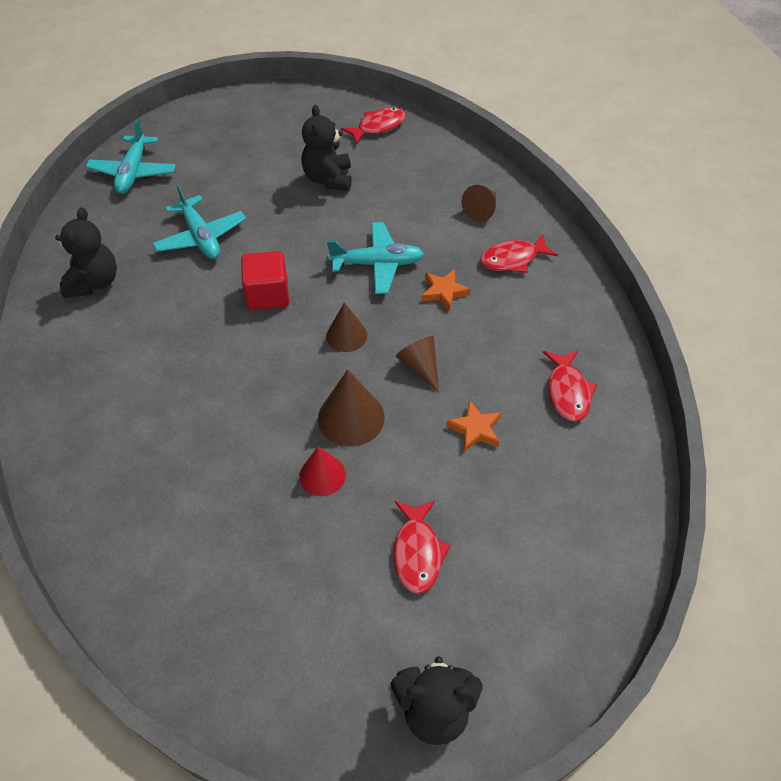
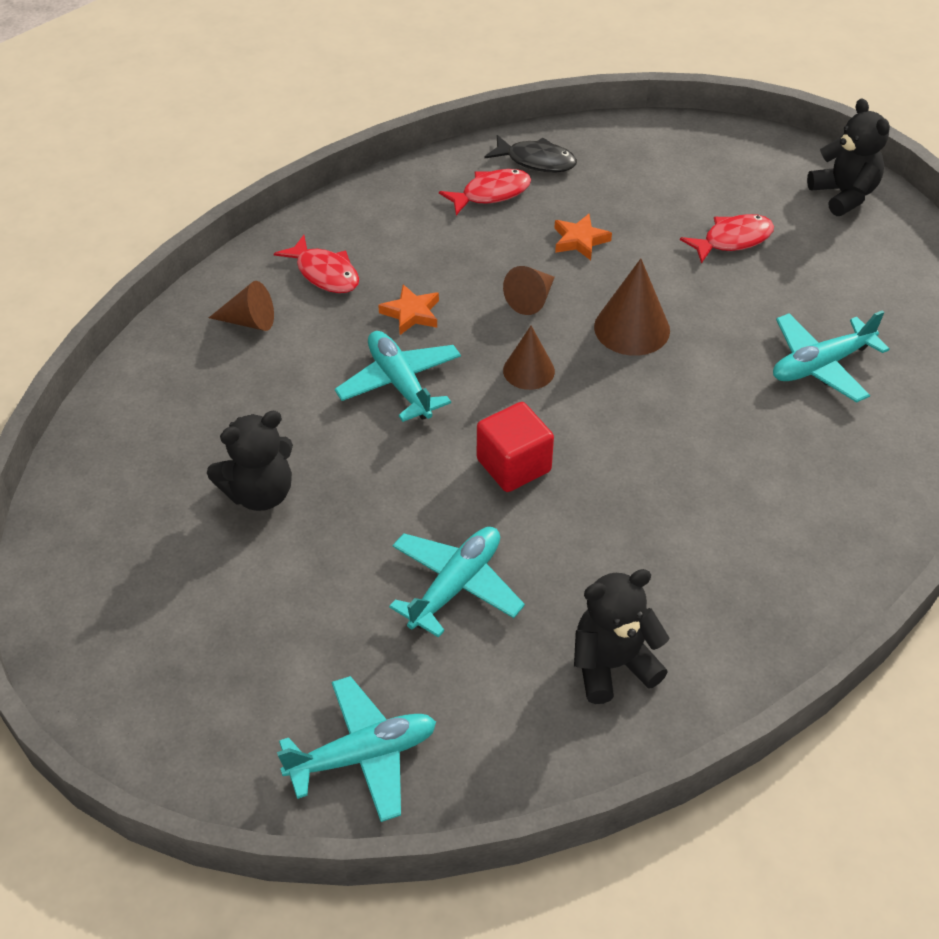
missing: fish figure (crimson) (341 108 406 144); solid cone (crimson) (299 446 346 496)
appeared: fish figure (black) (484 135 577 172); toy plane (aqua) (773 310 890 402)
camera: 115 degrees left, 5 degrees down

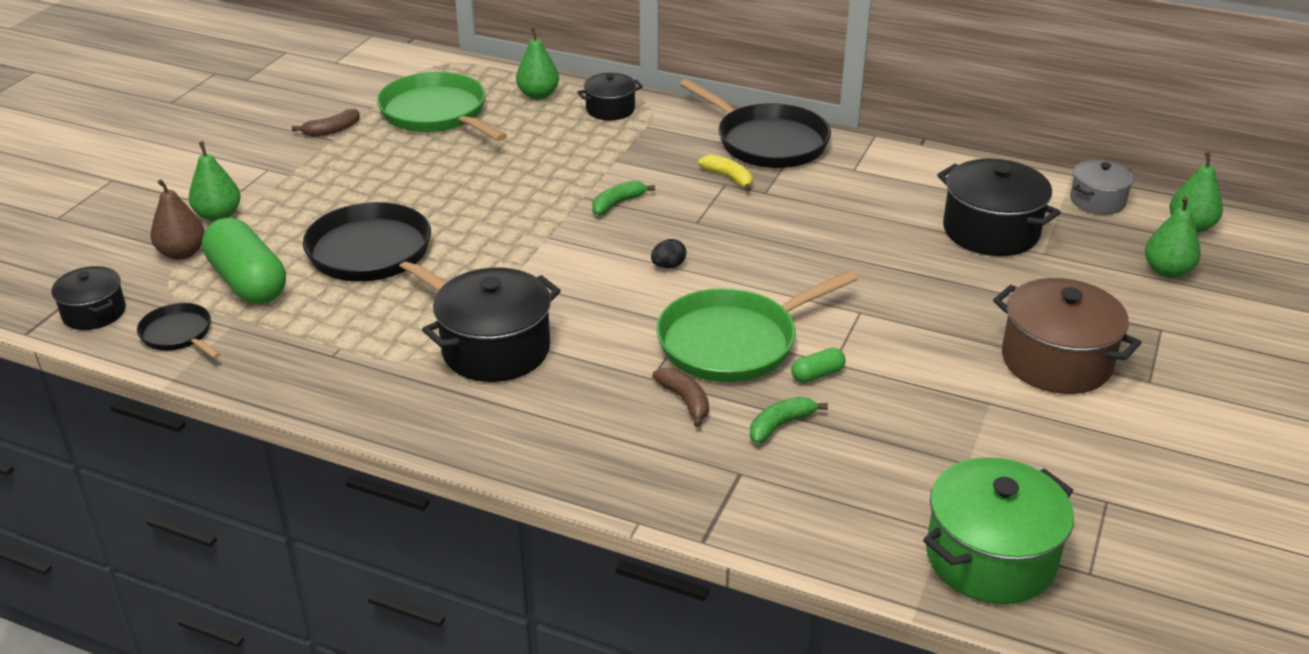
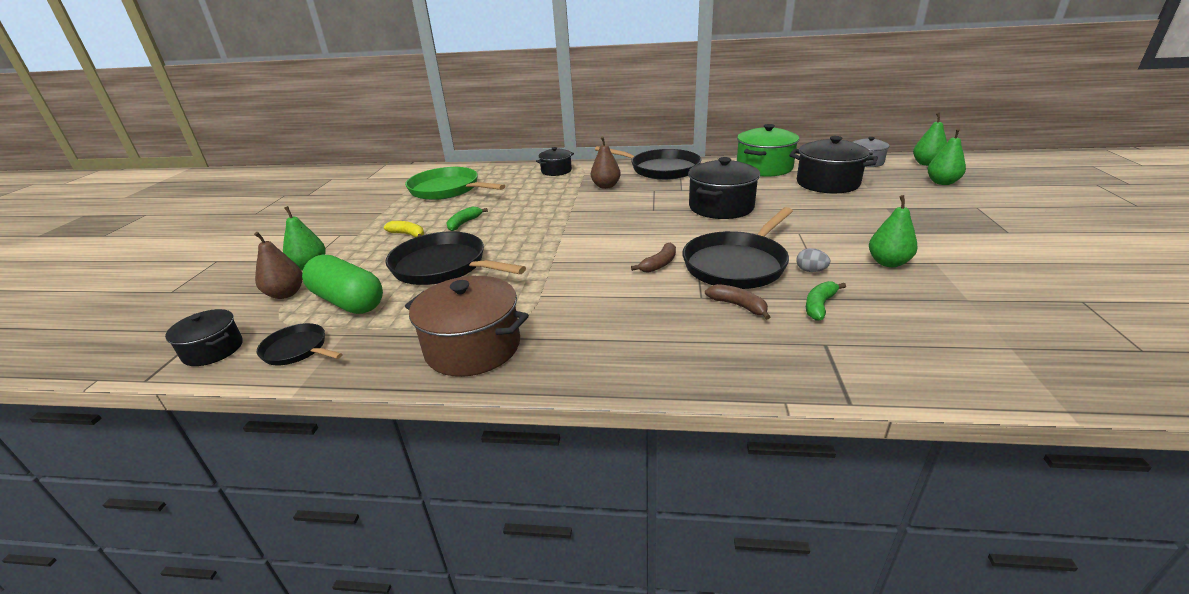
missing: egg shape (black) (651 239 686 268)
appeared: pear (brown) (591 137 621 189)
relocated: pear (leaf-green) (516 27 559 100) to (869 195 918 267); banana (brown) (292 109 360 137) to (631 242 676 273); banana (bright yellow) (699 155 753 192) to (384 221 424 237); banana (leaf-green) (592 181 655 215) to (446 207 488 231); cooking pot (black) (422 268 561 382) to (688 157 760 219); cooking pot (brown) (993 278 1141 394) to (405 276 529 377); cooking pot (leaf-green) (923 457 1074 604) to (737 124 799 177)
exchanged: capsule (leaf-green) (791 348 846 383) to egg shape (ash-grey) (796 248 830 272)
colour: pan (leaf-green) (656 271 858 382) to pan (black) (682 207 793 289)
camera: 15 degrees left, 5 degrees down

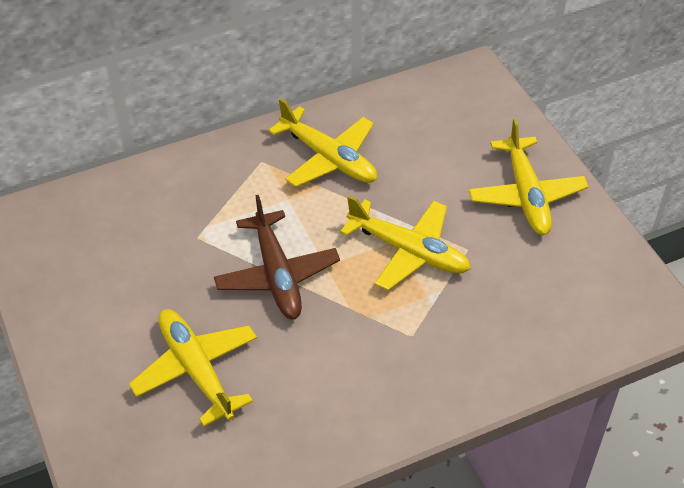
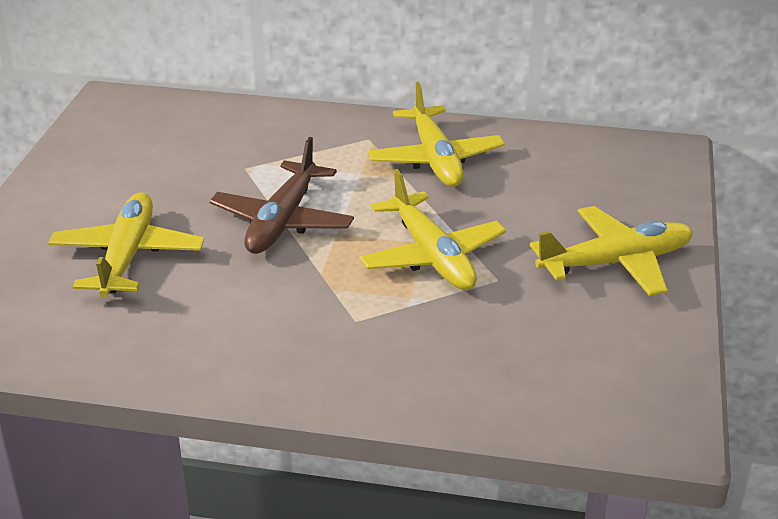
spun: toy plane (bright yellow) (469 119 589 235) = (530 206 693 296) 135 degrees counterclockwise
camera: 35 degrees right, 15 degrees down

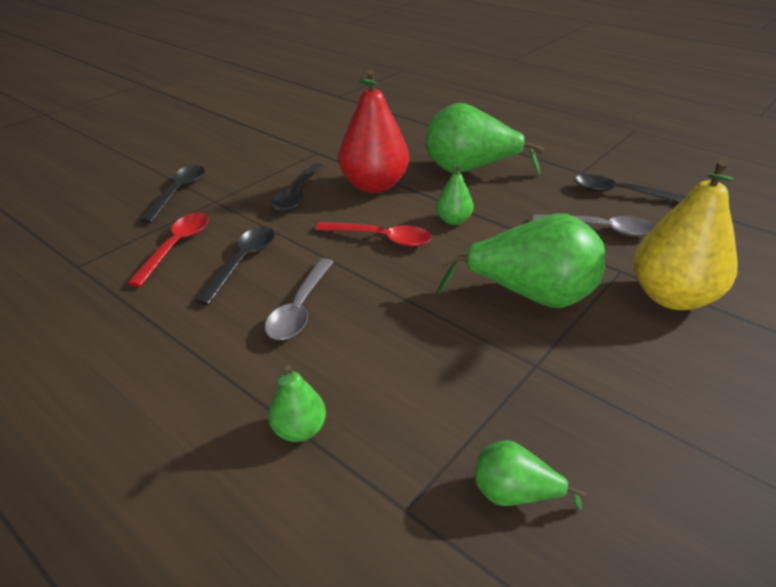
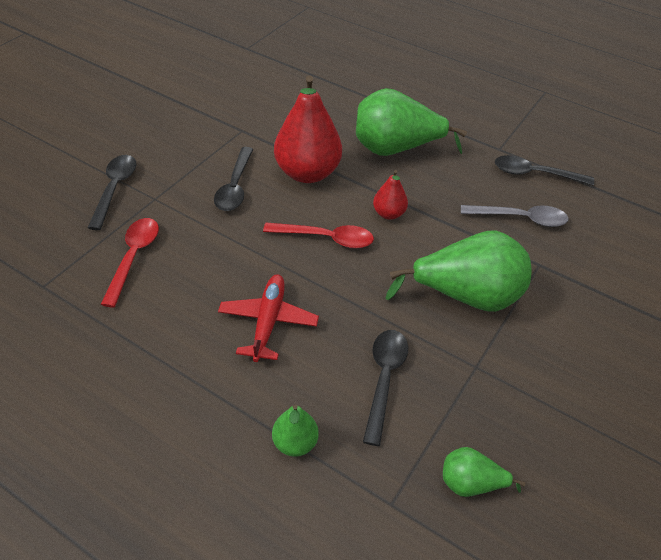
missing: pear (bright yellow) (633 158 737 310)
relocated: teaspoon (black) (195 226 275 305) to (363 330 408 446)
exchanged: teaspoon (ash-grey) (265 258 333 340) to toy plane (crimson) (218 274 319 362)
colour: pear (leaf-green) (436 165 473 225) to pear (crimson) (373 170 408 220)
camera: 10 degrees left, 10 degrees up

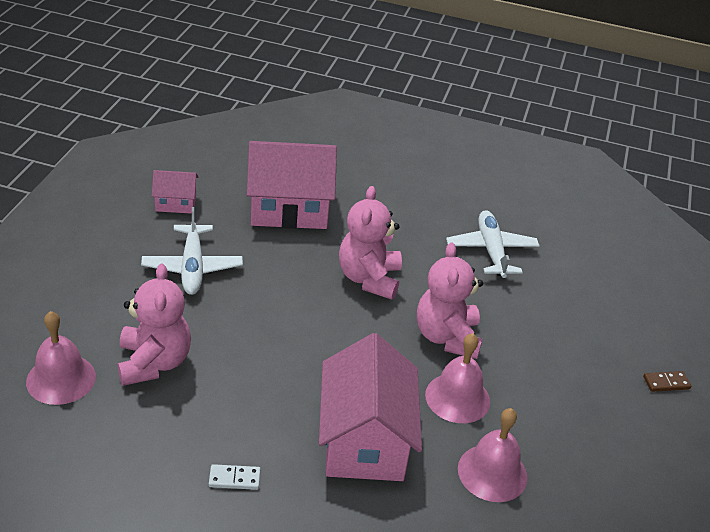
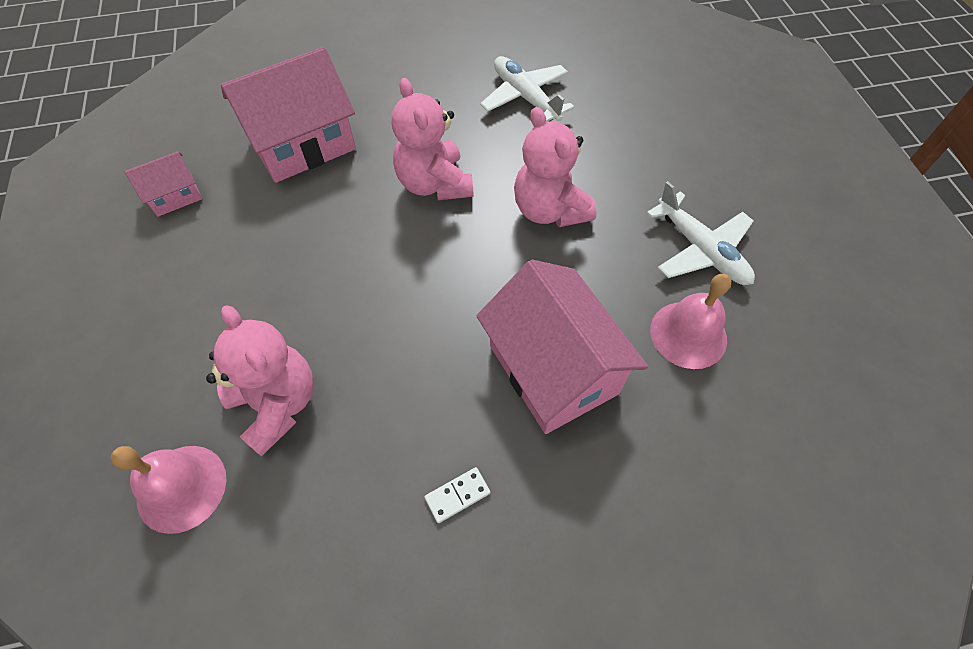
missing: hand bell (rosy) (425 333 490 423); domino tile (brown) (643 371 691 392)
relocated: toy plane (white) (141 207 243 295) to (646 181 755 285)
camera: 25 degrees left, 20 degrees up

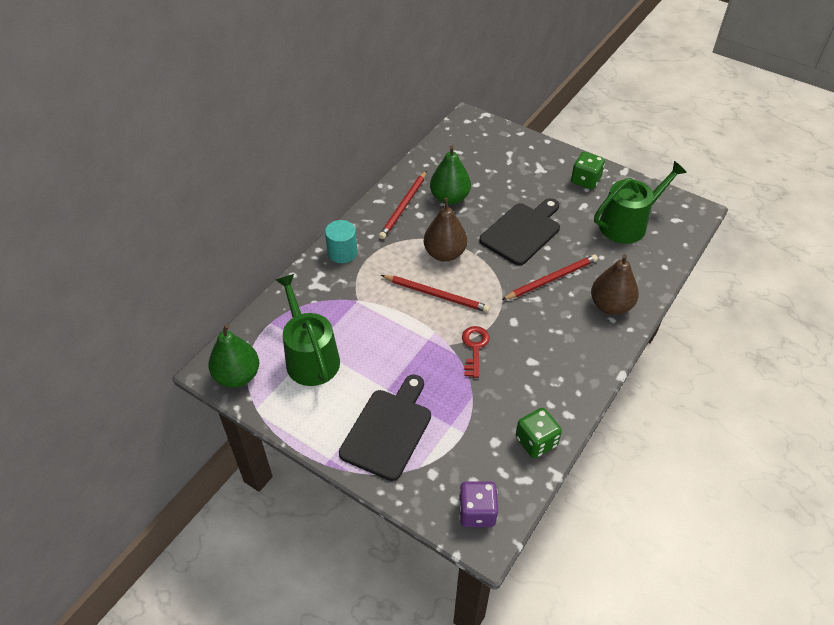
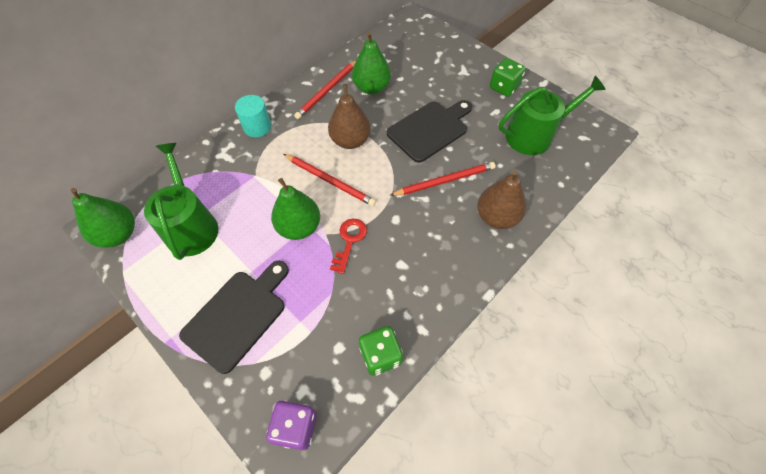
appeared: pear (leaf-green) (271 178 320 240)
camera: 10 degrees right, 10 degrees up

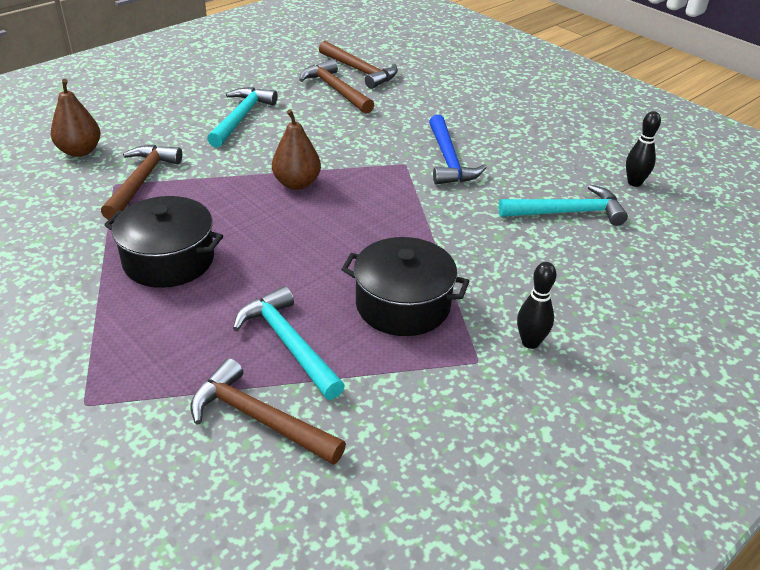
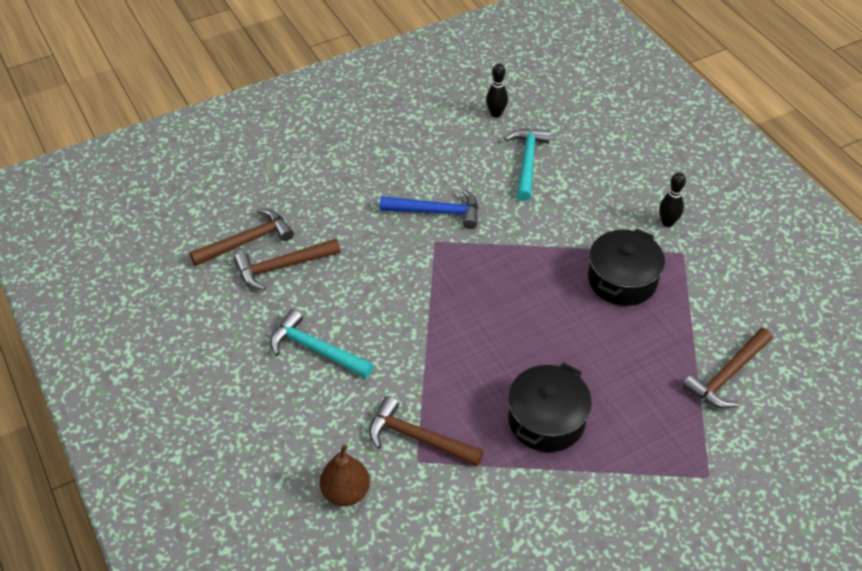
missing: pear (brown) (272 109 321 190); claw hammer (aqua) (233 286 345 400)
camera: 75 degrees left, 10 degrees up

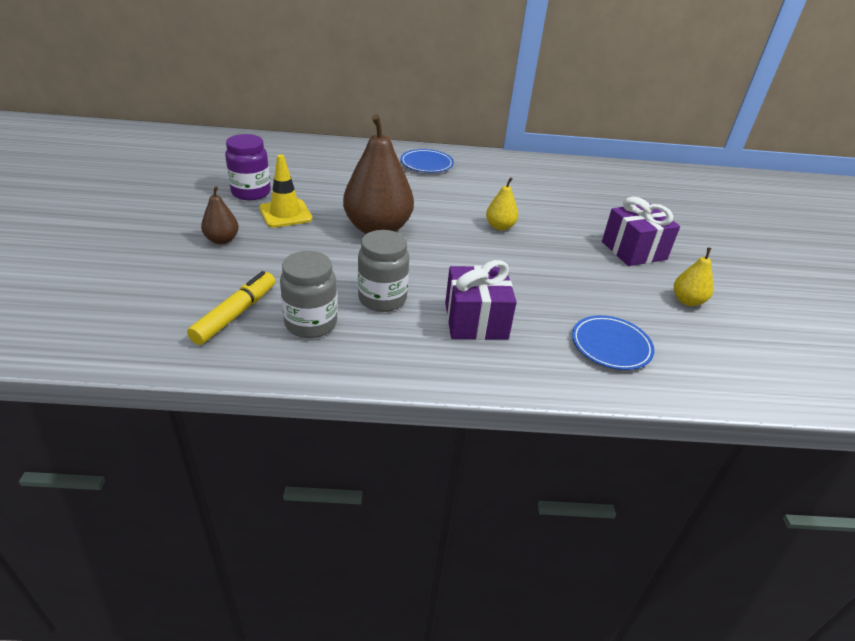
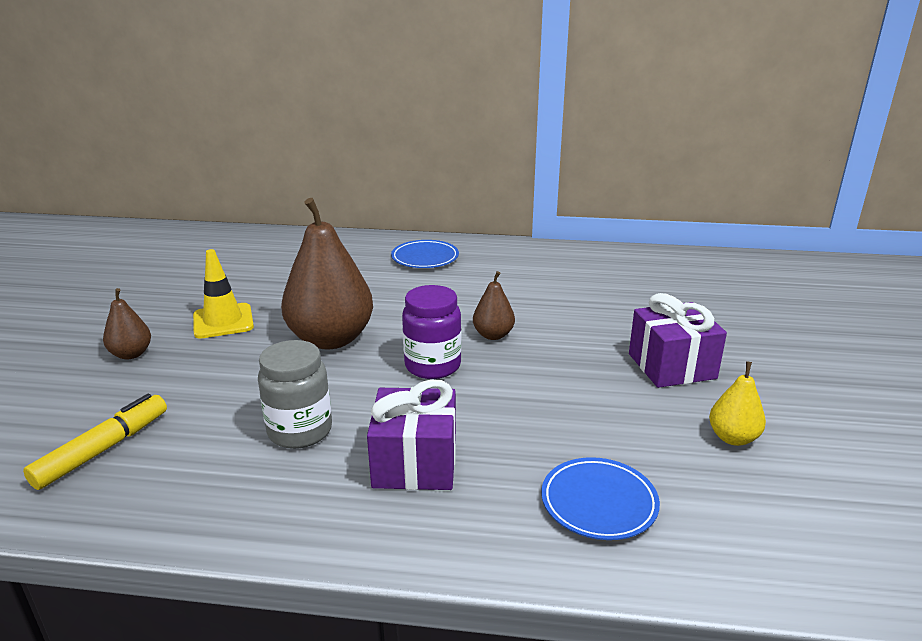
missing: jar (ash-grey) (280 251 337 338)
relocated: jar (violet) (225 134 271 200) to (402 285 461 379)
colour: pear (bright yellow) (486 177 518 231) to pear (brown) (473 271 515 340)
camera: 10 degrees right, 10 degrees down

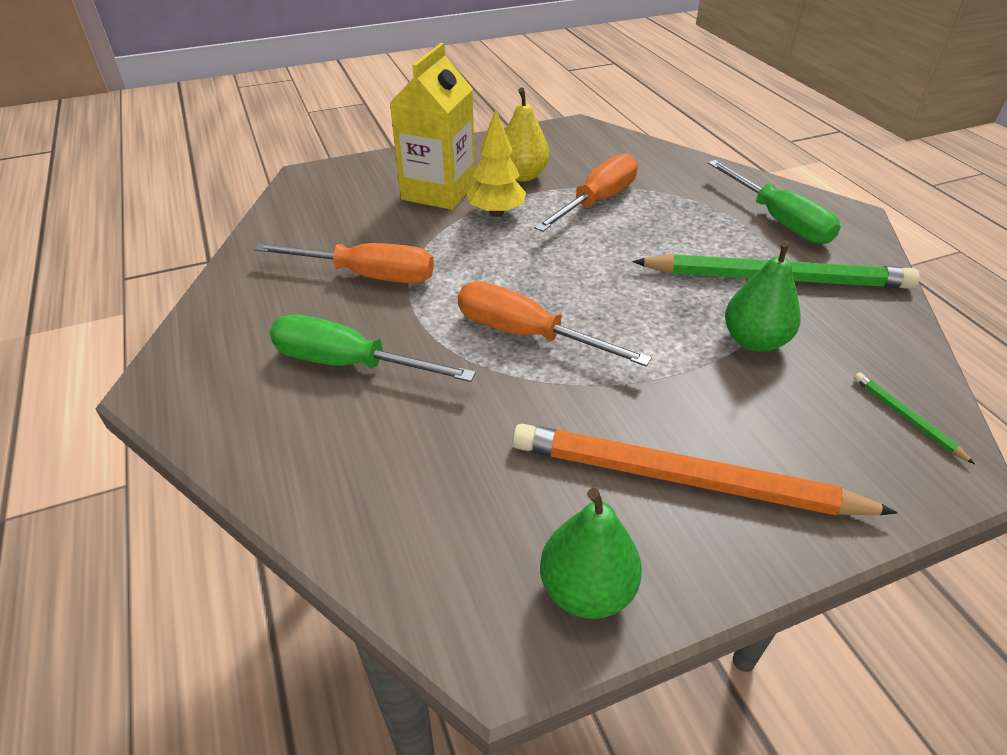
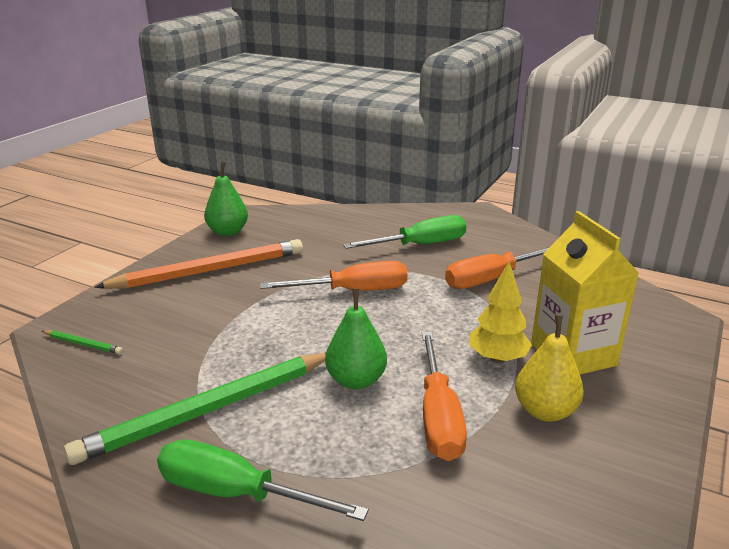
relocated: pear (leaf-green) (725 240 801 352) to (325 288 387 390)
camera: 140 degrees right, 15 degrees down

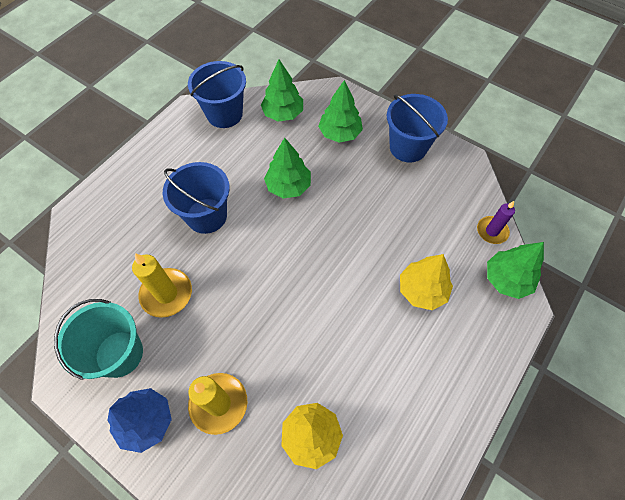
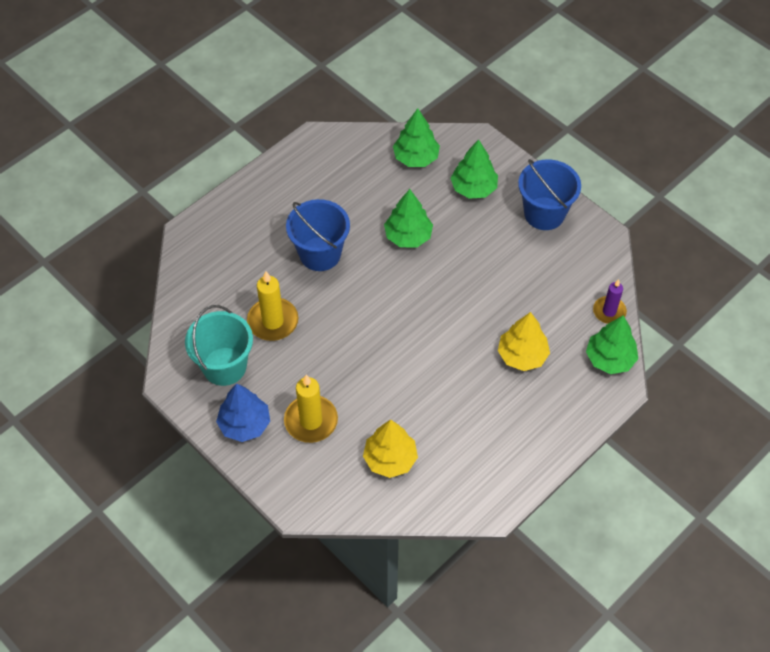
missing: pail (royal blue) (188 61 246 128)
camera: 10 degrees right, 5 degrees down

